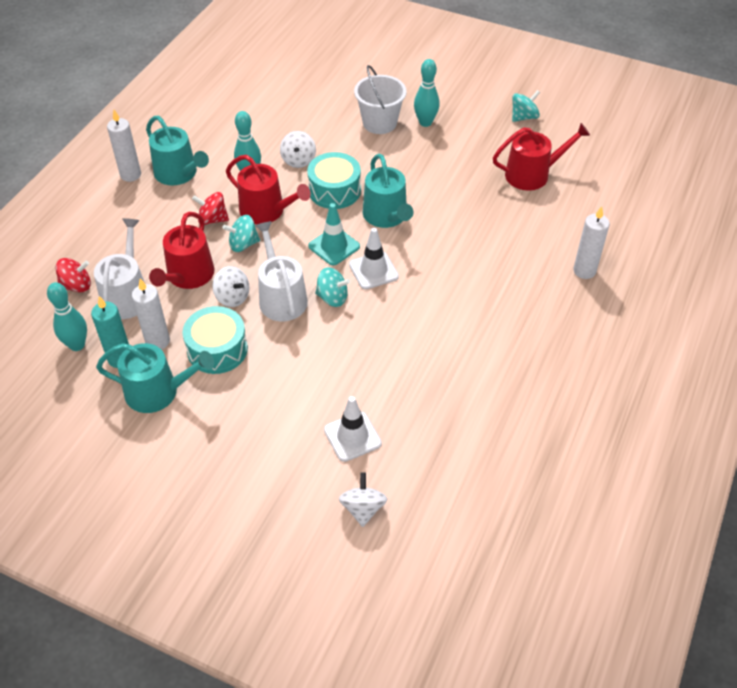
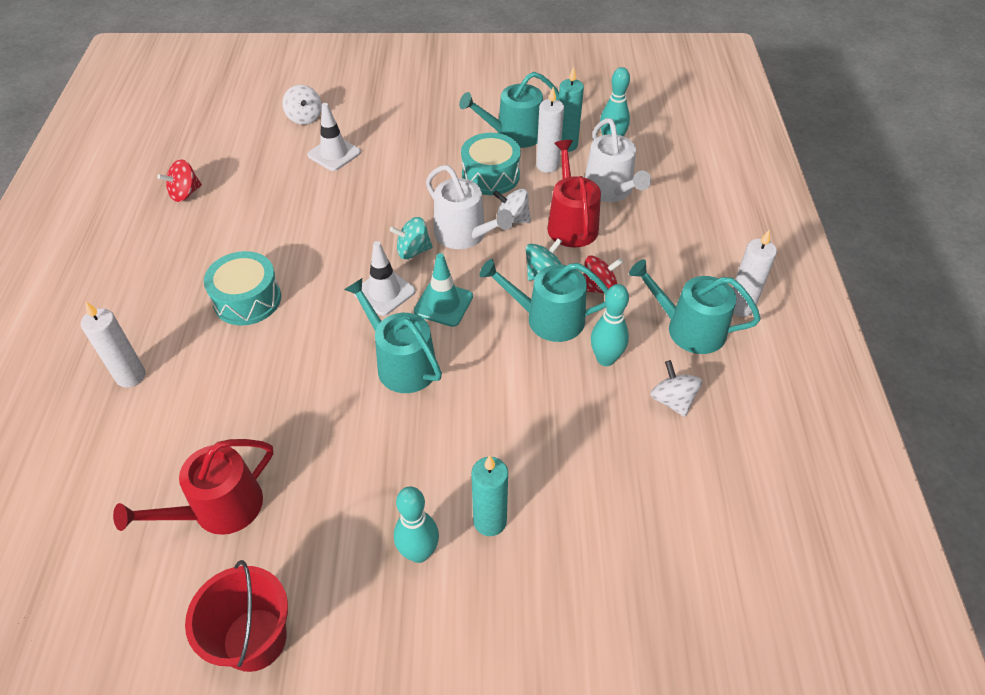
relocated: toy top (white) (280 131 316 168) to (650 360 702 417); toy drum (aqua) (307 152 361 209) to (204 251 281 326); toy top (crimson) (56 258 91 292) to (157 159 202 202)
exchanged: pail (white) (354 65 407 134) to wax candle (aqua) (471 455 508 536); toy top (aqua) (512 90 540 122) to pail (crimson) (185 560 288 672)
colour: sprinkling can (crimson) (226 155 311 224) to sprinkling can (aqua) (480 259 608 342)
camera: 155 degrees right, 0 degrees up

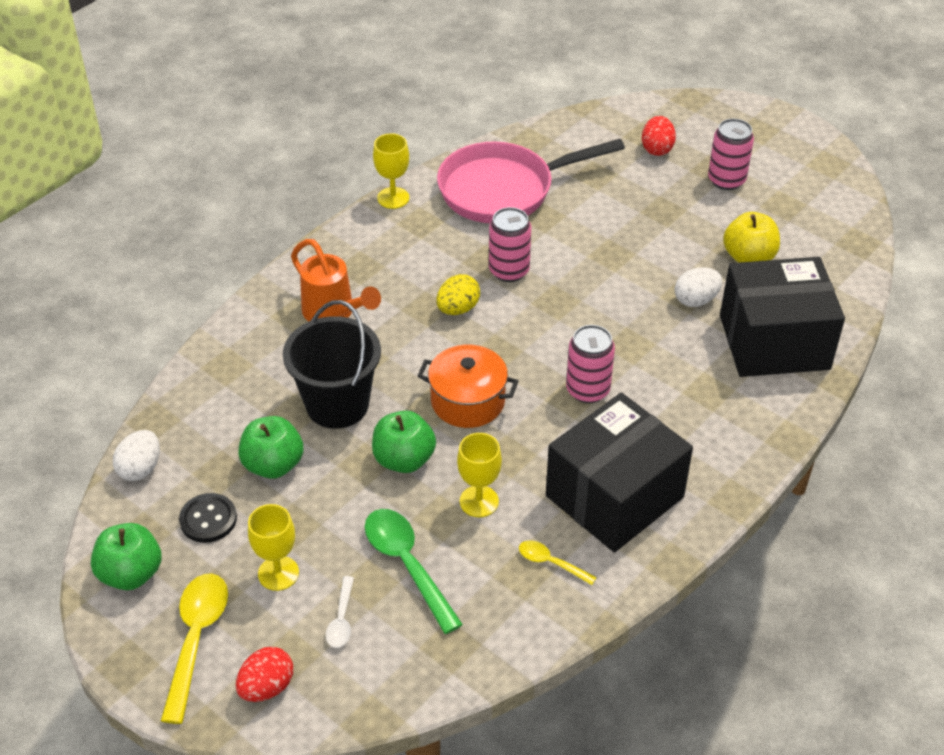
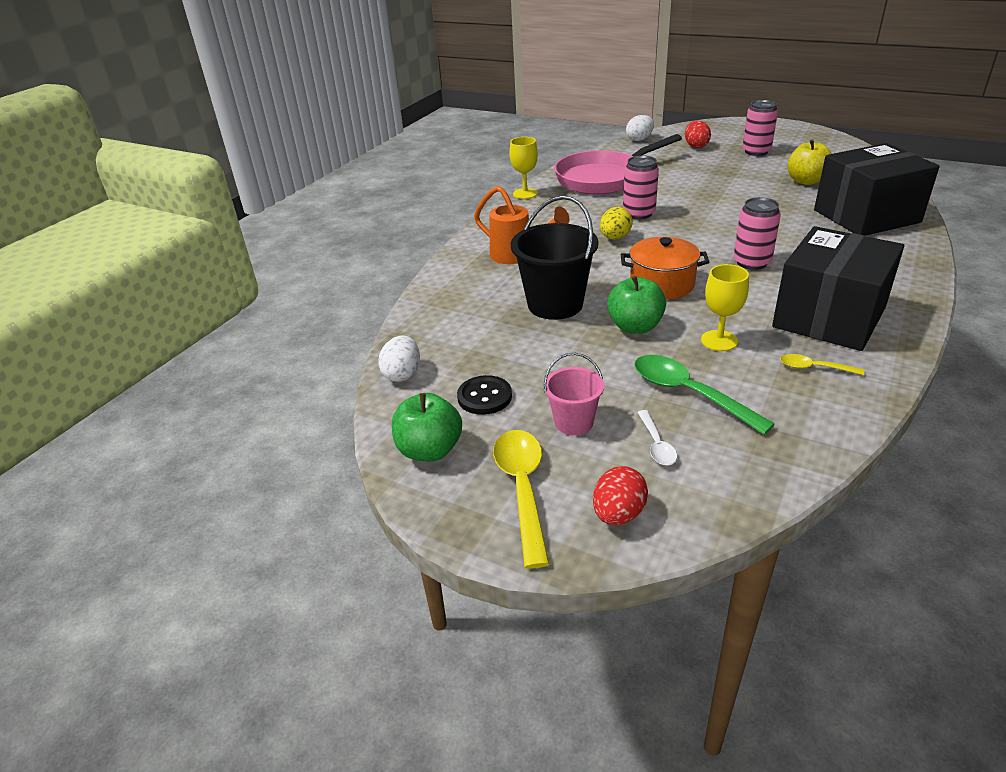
missing: apple fruit (leaf-green) (238 416 303 479)
relocated: egg shape (white) (675 267 722 307) to (626 115 654 141)
exchanged: goblet (bright yellow) (248 504 299 591) to pail (rosy) (544 353 604 435)
camera: 10 degrees left, 10 degrees down

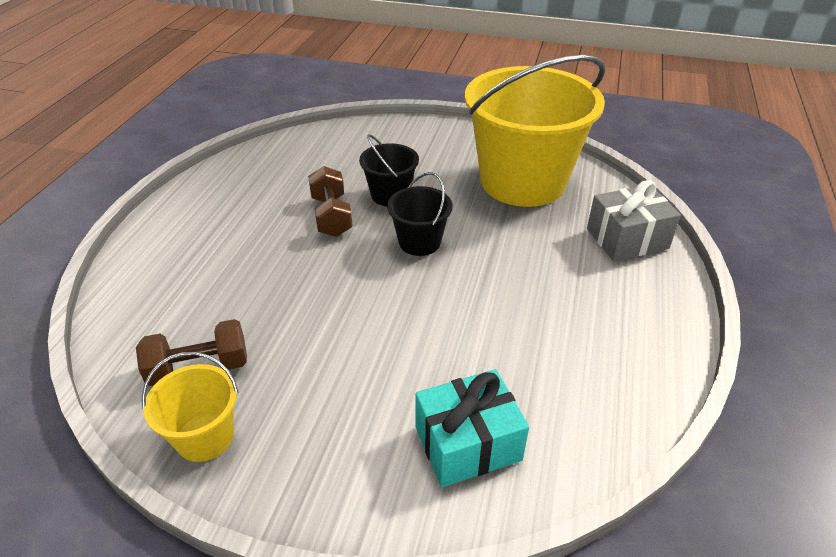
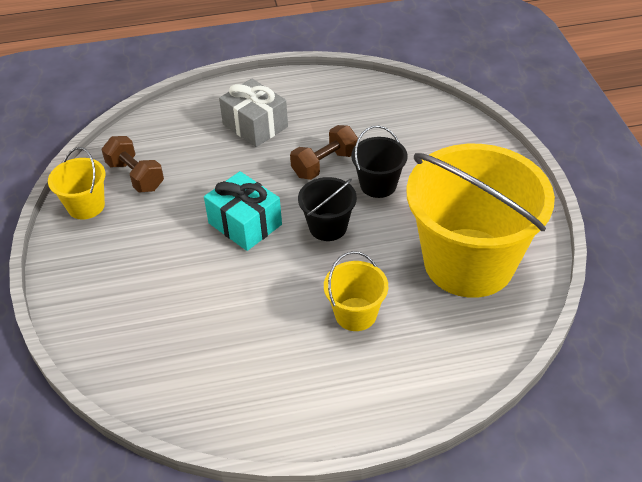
appeared: pail (bright yellow) (324 251 388 331)
relocated: gift (ash-grey) (587 180 681 261) to (219 78 288 147); gift (aqua) (415 369 529 487) to (204 171 282 251)
camera: 65 degrees right, 5 degrees up

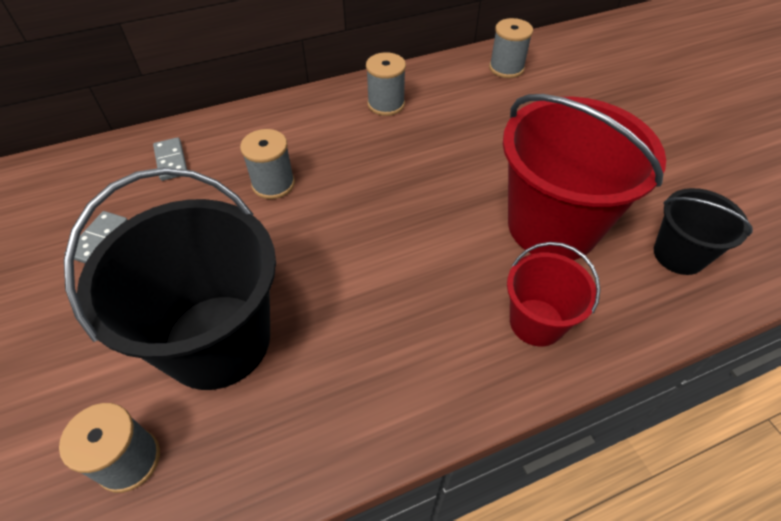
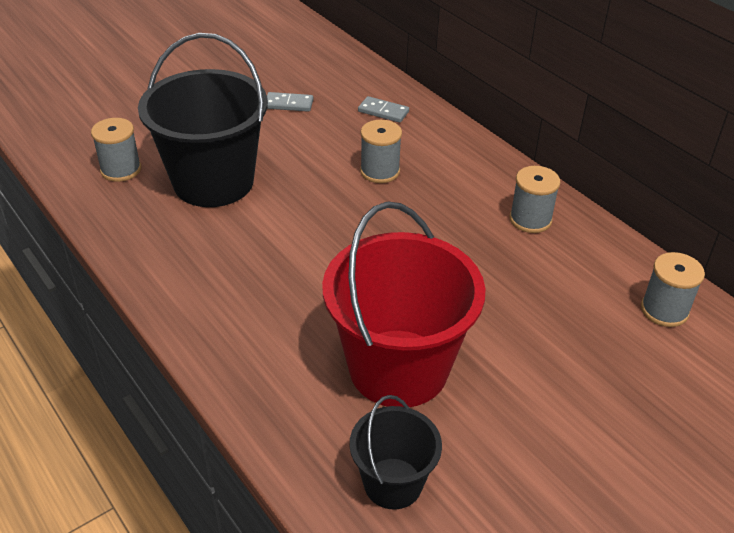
missing: pail (crimson) (507 242 601 346)
spun: domino tile (ash-grey) (153 137 187 181) = (358 96 409 123) 60 degrees clockwise
camera: 75 degrees right, 10 degrees down

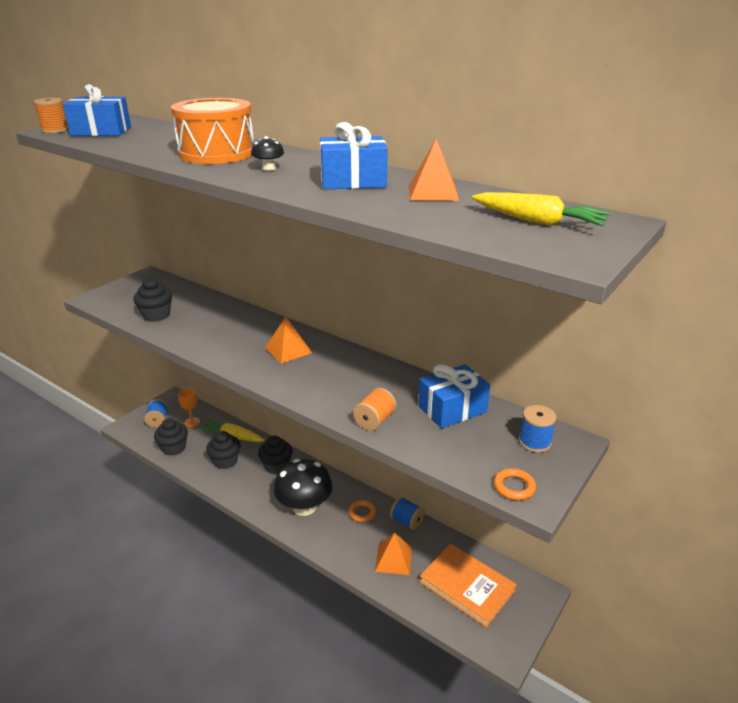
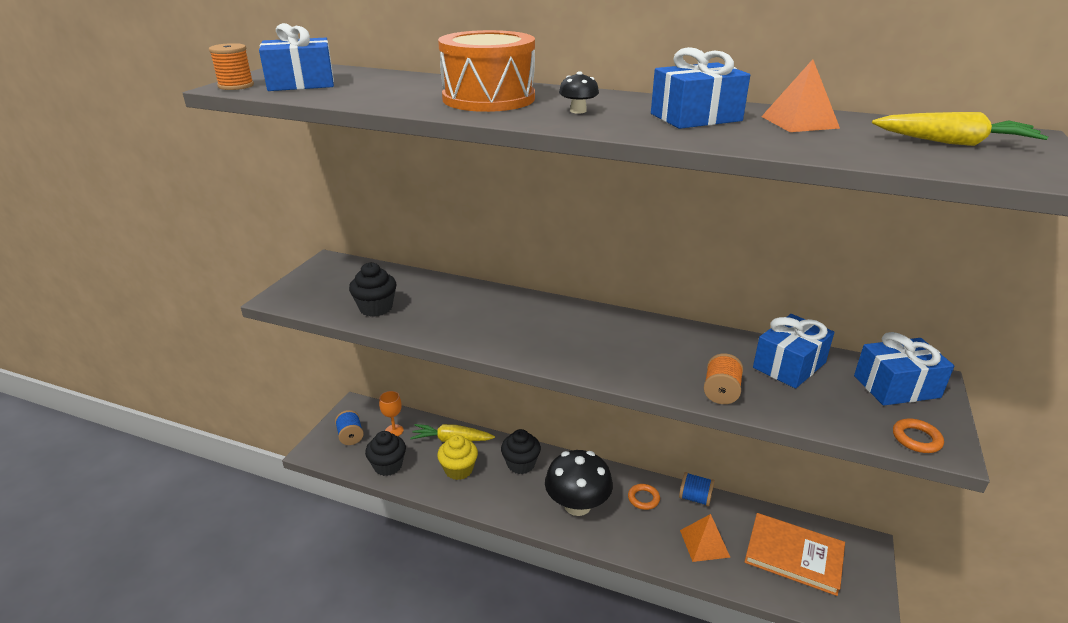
missing: pyramid (bright orange) (265 317 312 364)
exchanged: spool (royal blue) (519 405 557 453) to gift (royal blue) (854 332 954 406)
colour: cupcake (black) (206 431 241 469) to cupcake (bright yellow) (437 435 478 480)
camera: 15 degrees left, 0 degrees up

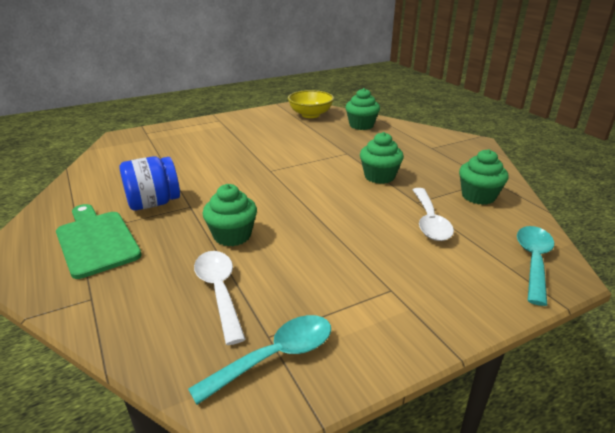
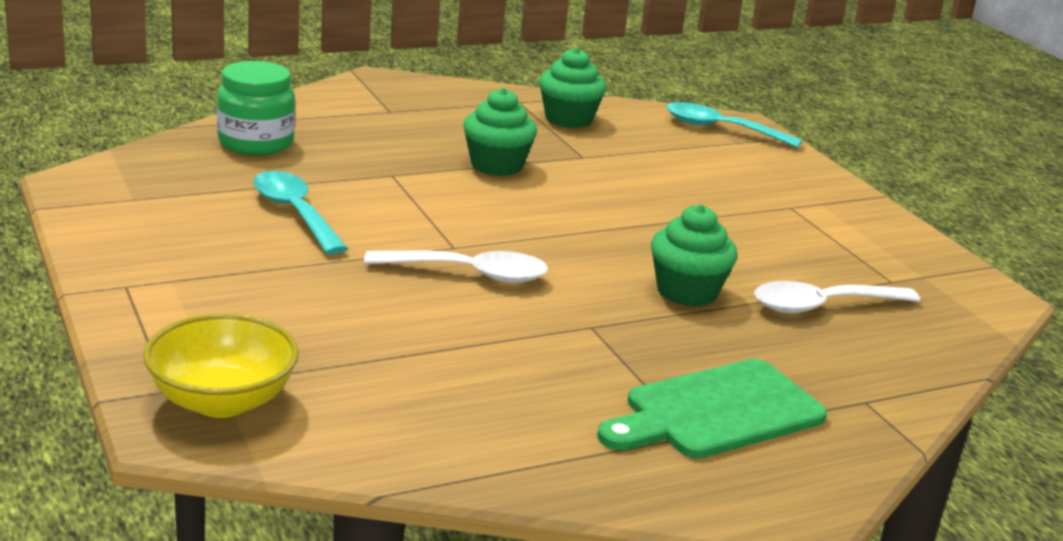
missing: jar (royal blue) (119 156 180 210)
relocated: serving bowl (bright yellow) (288 90 334 118) to (143 313 299 418); teaspoon (white) (413 188 454 241) to (364 251 548 283); teaspoon (aqua) (188 315 331 405) to (253 171 348 254)
exchanged: cupcake (leaf-green) (345 88 380 130) to jar (leaf-green) (217 61 295 155)
camera: 90 degrees left, 5 degrees down

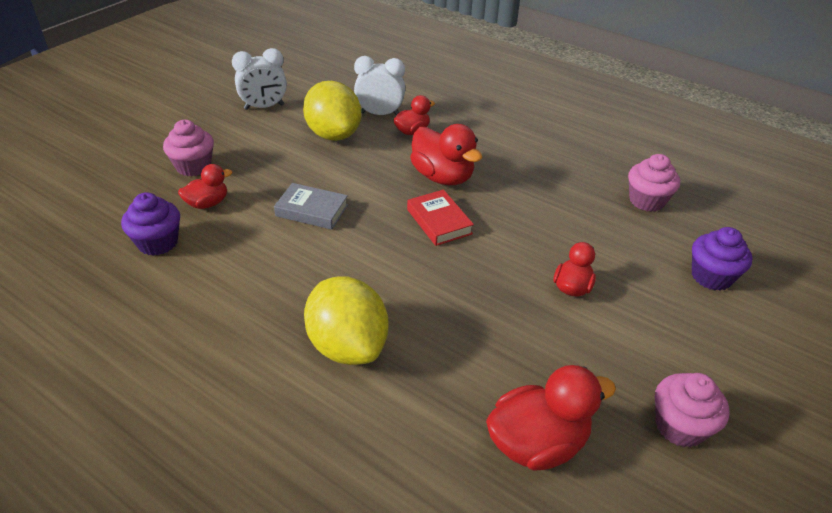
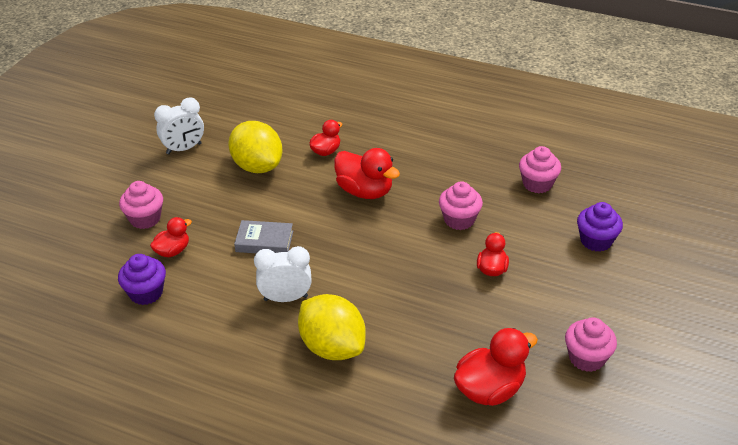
missing: hardback (crimson) (407 190 474 246)
appeared: cupcake (rosy) (439 181 483 230)
relocated: alarm clock (white) (354 56 405 115) to (254 246 312 302)
camera: 10 degrees left, 0 degrees up

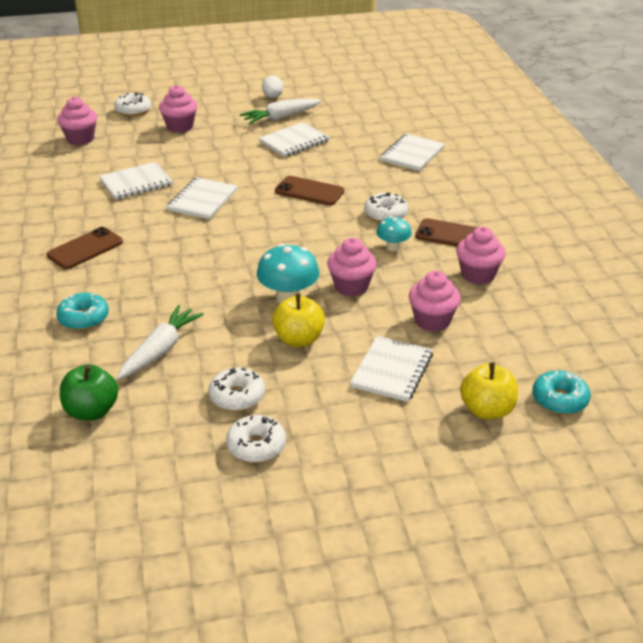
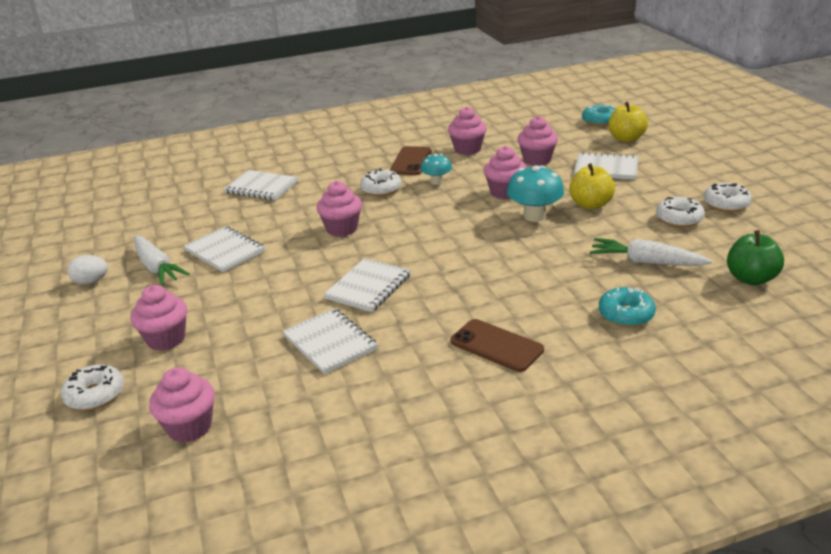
exchanged: phone (brown) (275 176 344 205) to cupcake (rosy) (316 181 362 237)
spun: exercise book (white) (167 177 238 219) = (324 258 411 312) 75 degrees counterclockwise
camera: 95 degrees left, 5 degrees down

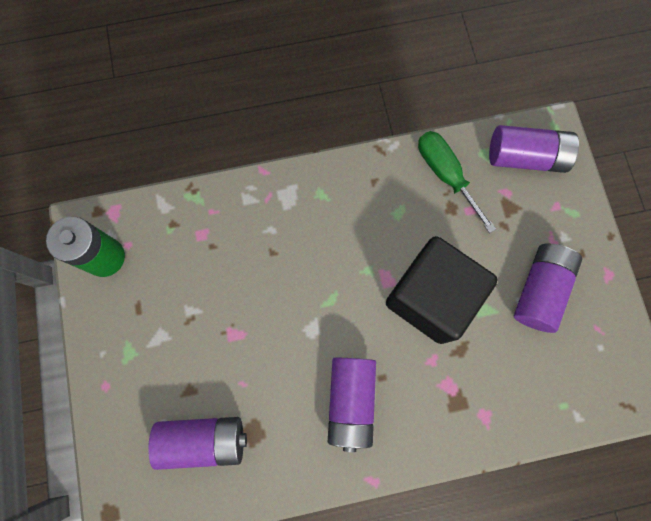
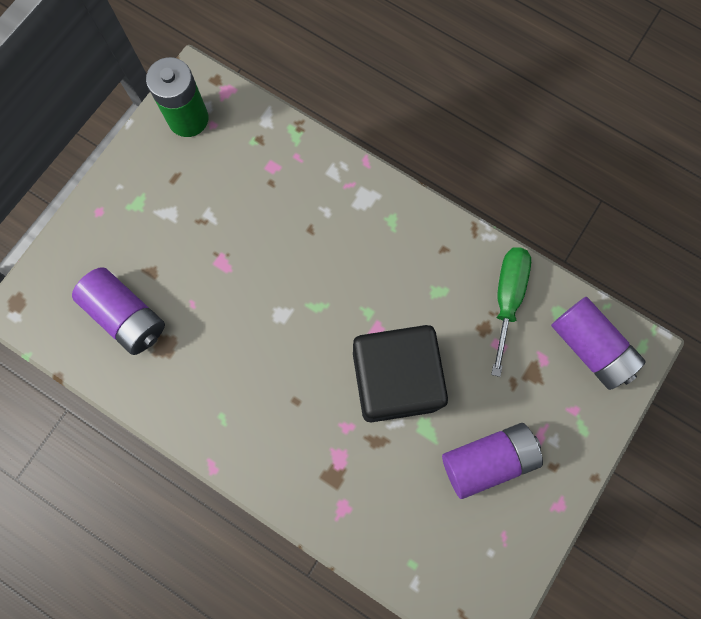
missing: power cell (violet) (328 357 376 452)
camera: 45 degrees right, 0 degrees up

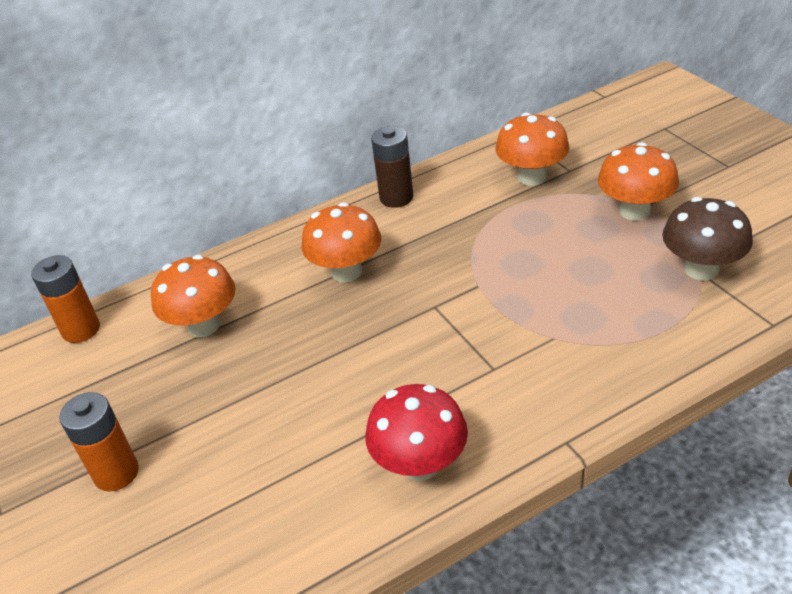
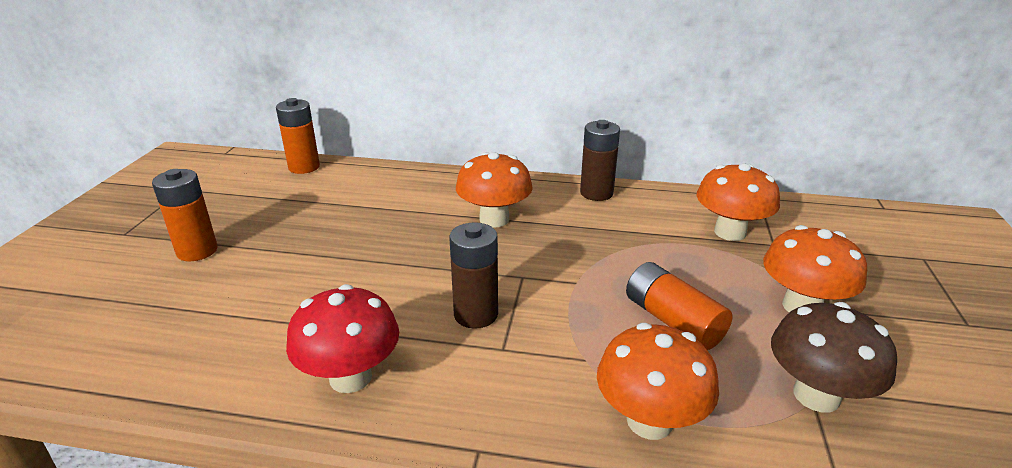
appeared: power cell (brown) (449 222 498 329); power cell (bright orange) (626 262 733 350)
relocated: mushroom (bright orange) (151 255 236 337) to (597 323 719 440)
camera: 35 degrees right, 10 degrees down

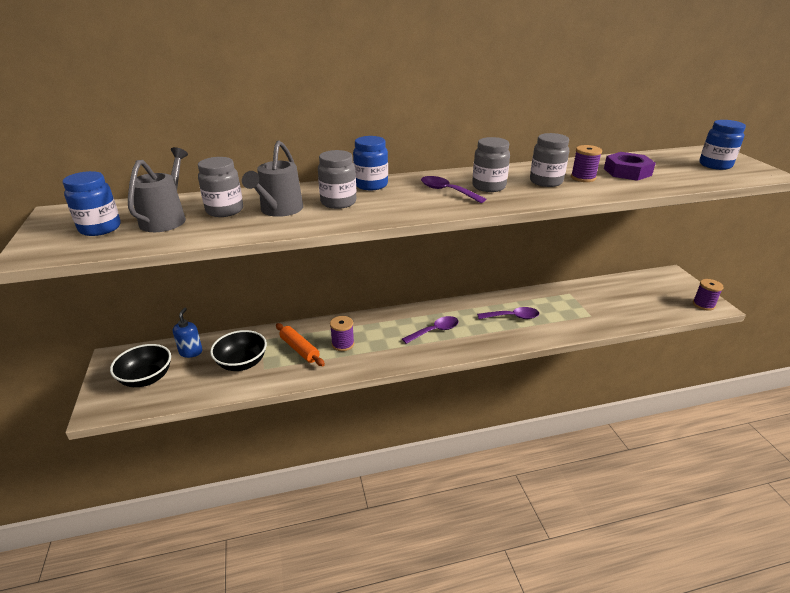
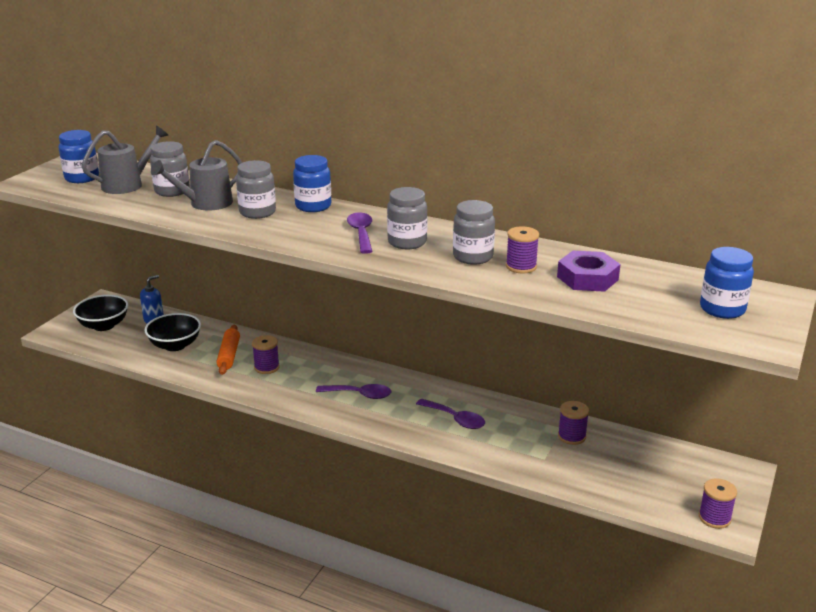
appeared: spool (violet) (558 401 589 445)
camera: 40 degrees right, 5 degrees down

